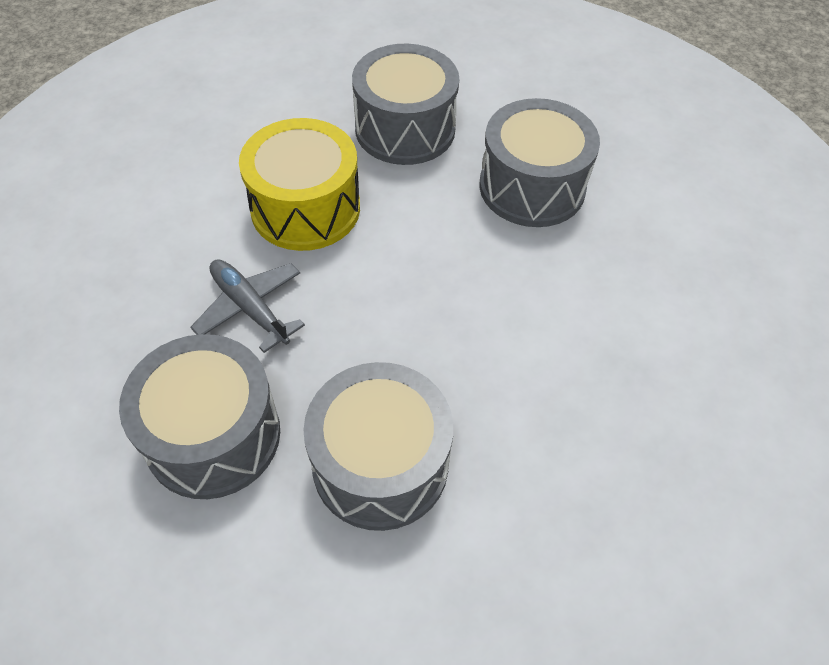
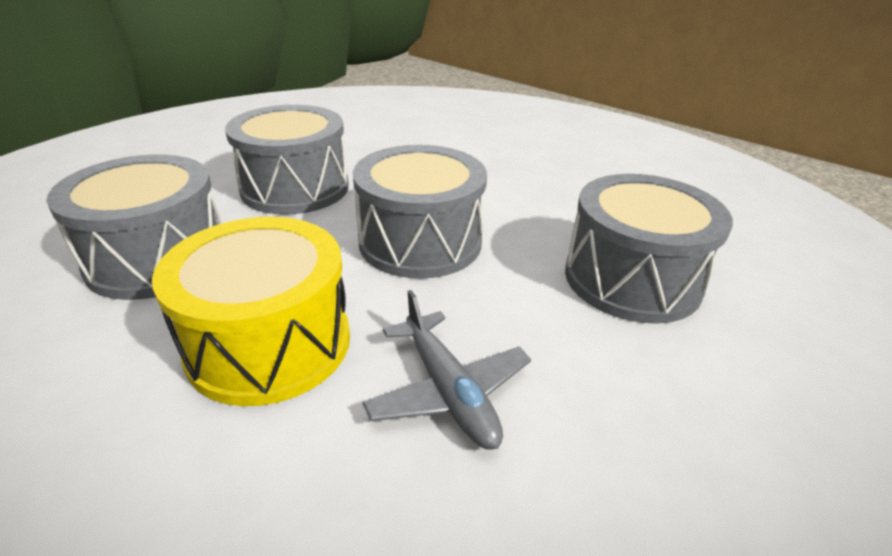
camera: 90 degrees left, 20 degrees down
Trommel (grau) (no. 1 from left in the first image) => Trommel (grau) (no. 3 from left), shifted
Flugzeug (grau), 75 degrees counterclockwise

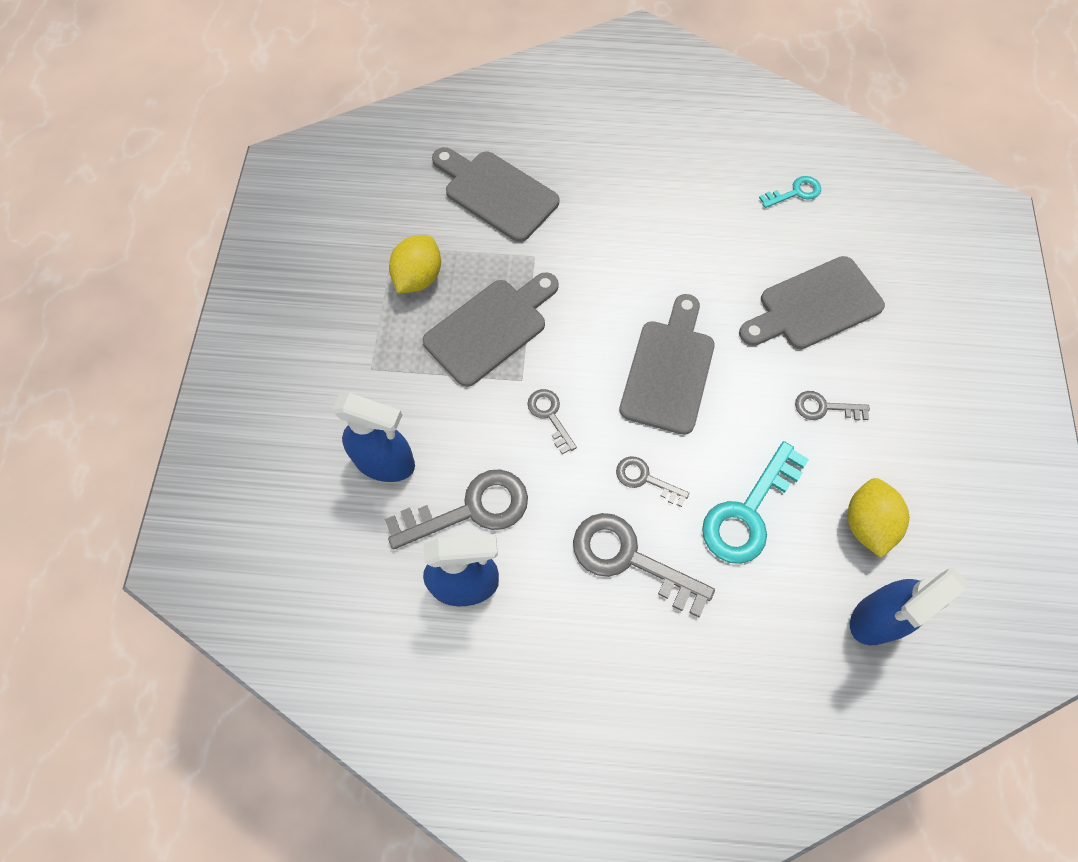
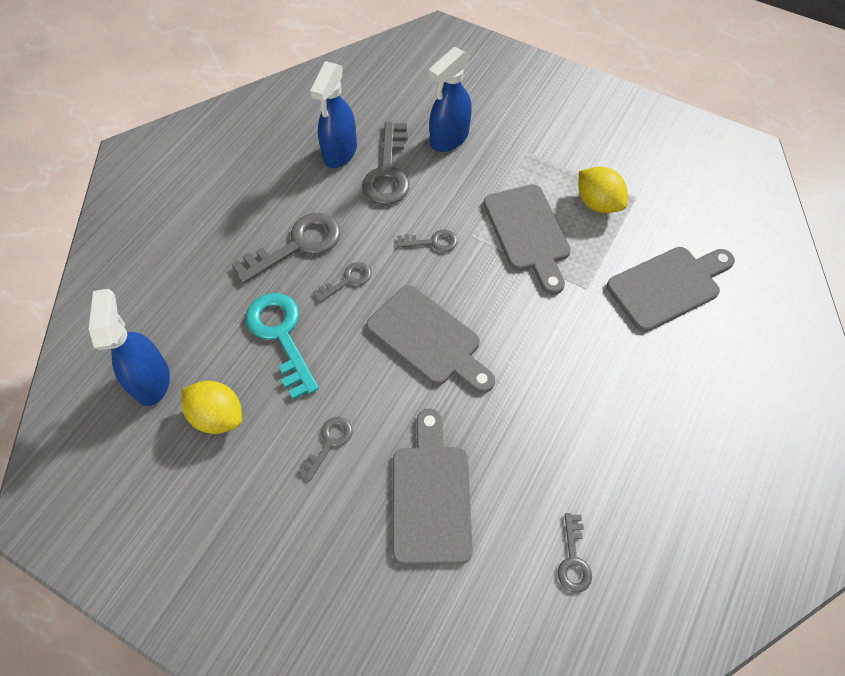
camera: 115 degrees right, 5 degrees down
Schlüssel (türkis) (no. 2 from left) => Schlüssel (grau) (no. 6 from left)

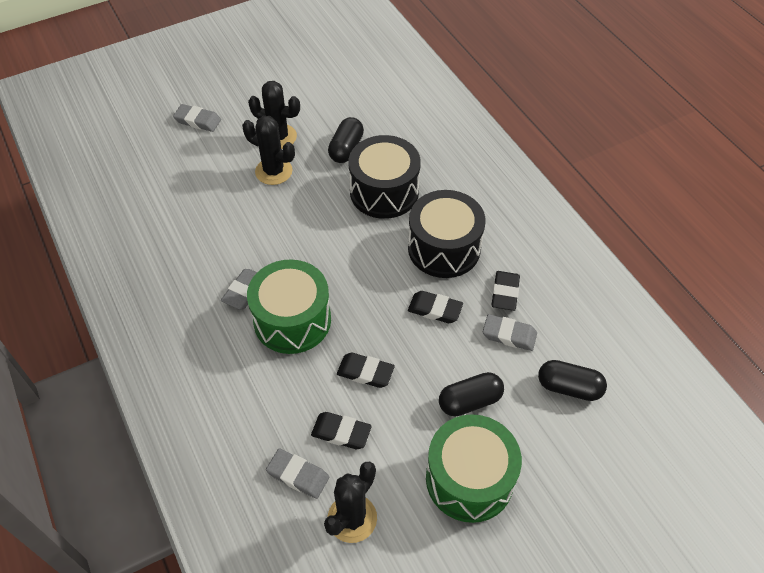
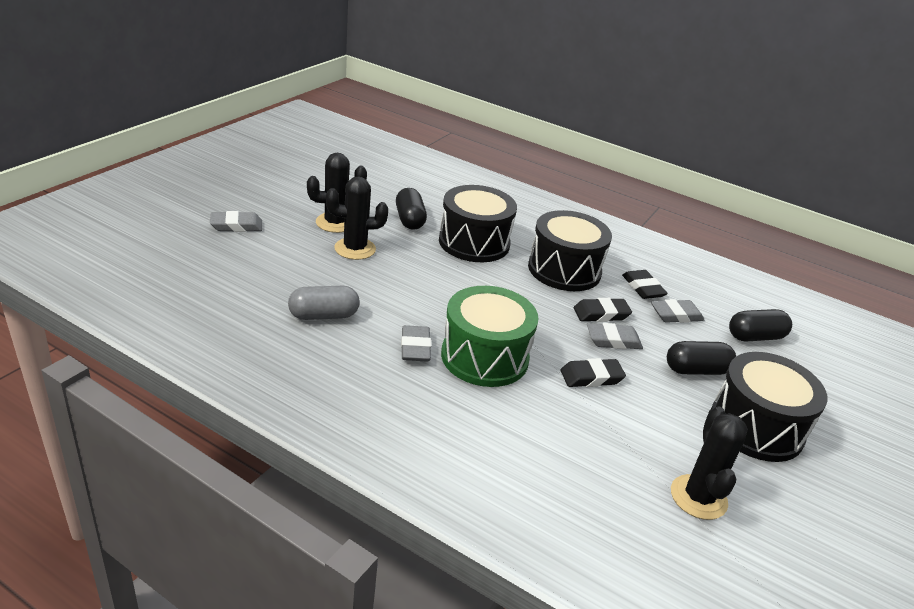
camera: 35 degrees left, 20 degrees down
Radiergummi (grau) (no. 3 from left), shifted
Radiergummi (schwarz) (no. 1 from left) => nothing
Trommel (grün) (no. 2 from left) => Trommel (schwarz) (no. 3 from left)
Kapsel (schwarz) (no. 2 from left), 45 degrees clockwise
nothing => Kapsel (grau)

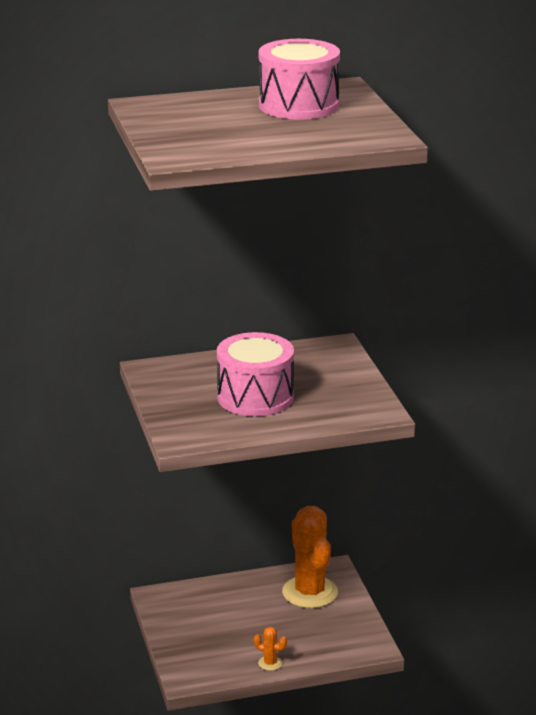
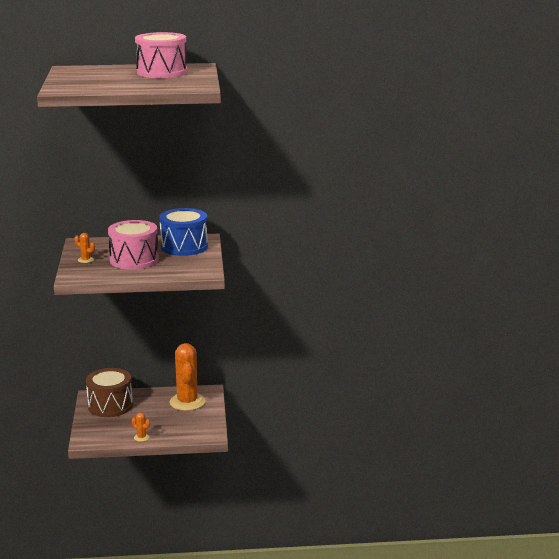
camera: 10 degrees right, 5 degrees down
nothing => Kaktus (orange) (no. 1 from left)
nothing => Trommel (braun)
nothing => Trommel (blau)

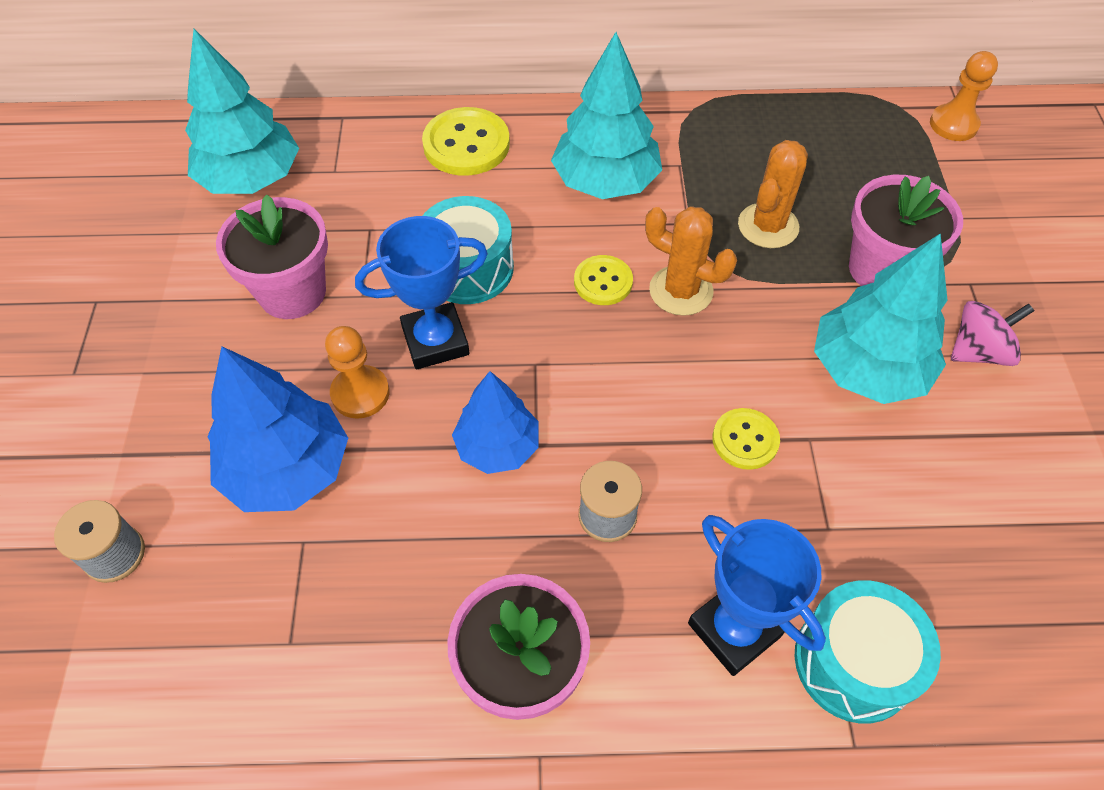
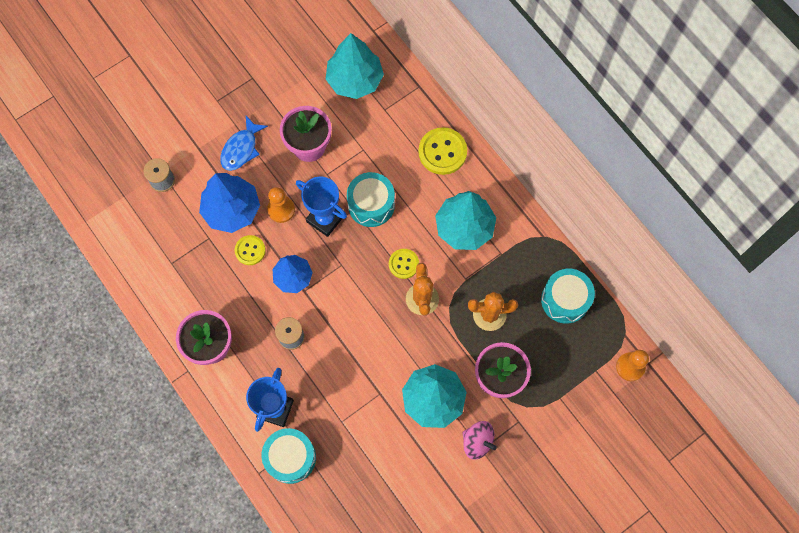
camera: 55 degrees right, 15 degrees up
Knopf (gelb) (no. 3 from left in the first image) => Knopf (gelb) (no. 1 from left), shifted
nothing => Fisch (blau)
nothing => Trommel (türkis) (no. 3 from left)

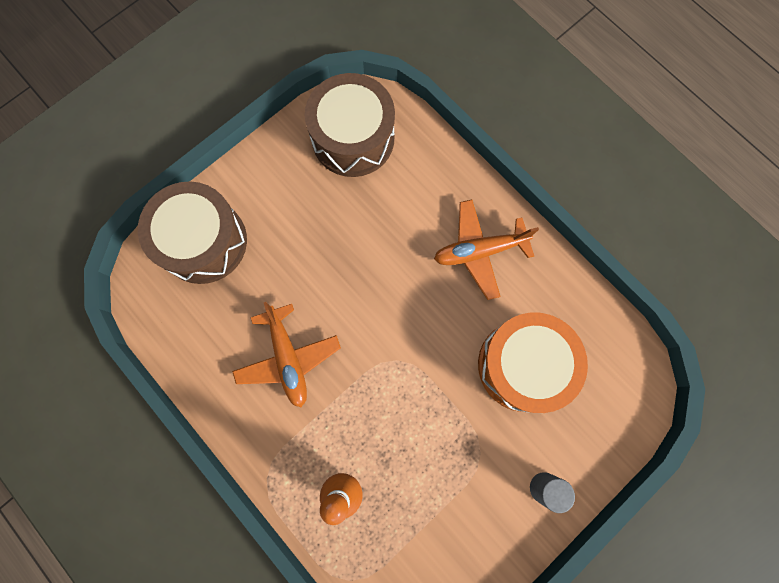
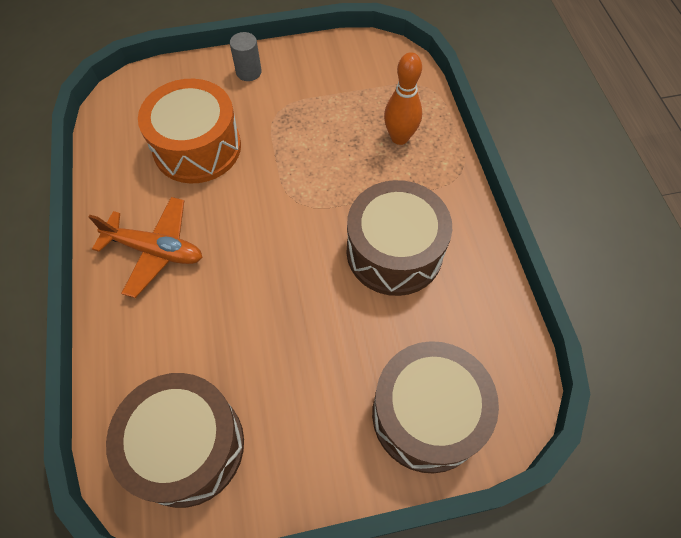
camera: 150 degrees left, 15 degrees down
Flugzeug (orange) (no. 1 from left) => Trommel (braun) (no. 2 from left)

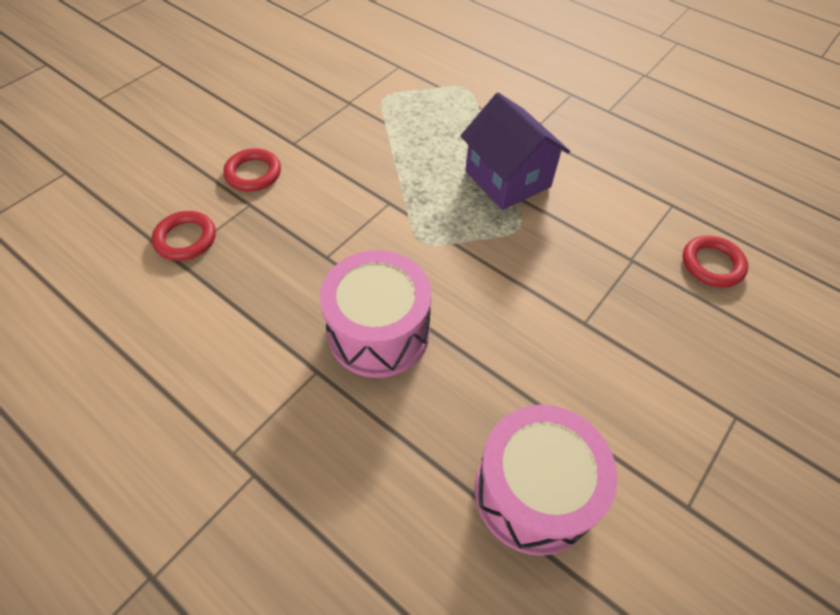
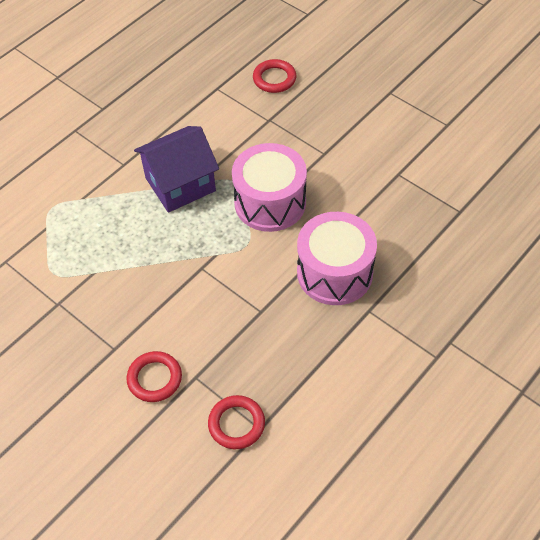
camera: 85 degrees left, 0 degrees up
Trommel (rosa) (no. 2 from left in the first image) => Trommel (rosa) (no. 1 from left), shifted

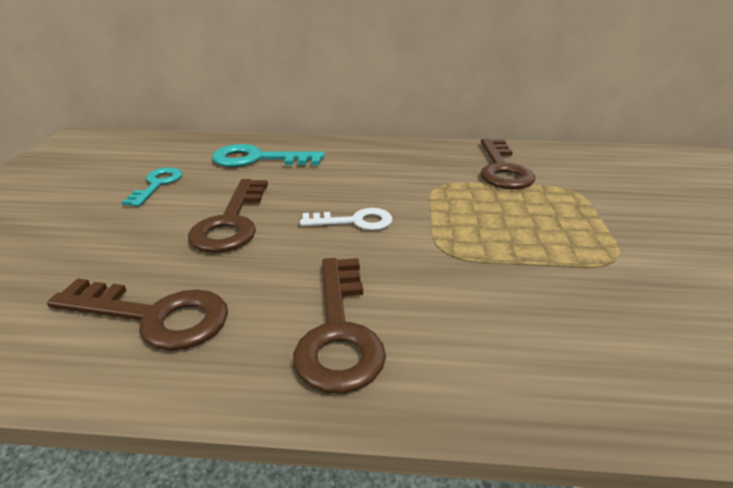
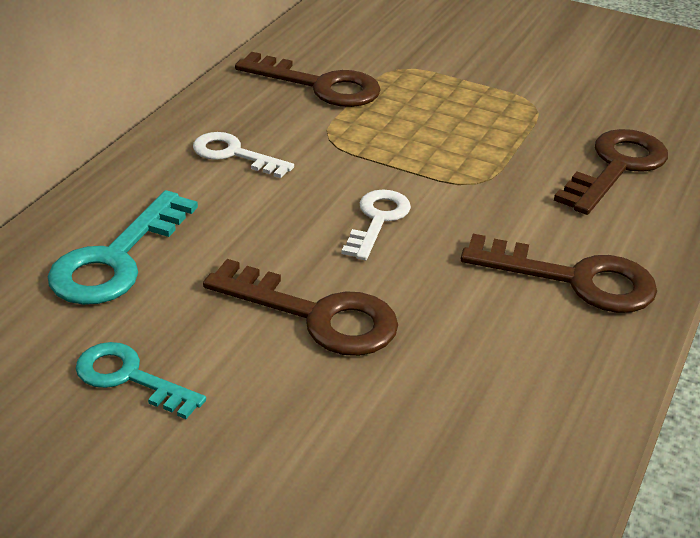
camera: 70 degrees left, 5 degrees up
Schlüssel (braun) (no. 1 from left in the first image) => Schlüssel (braun) (no. 4 from left), shifted
nothing => Schlüssel (weiß) (no. 1 from left)

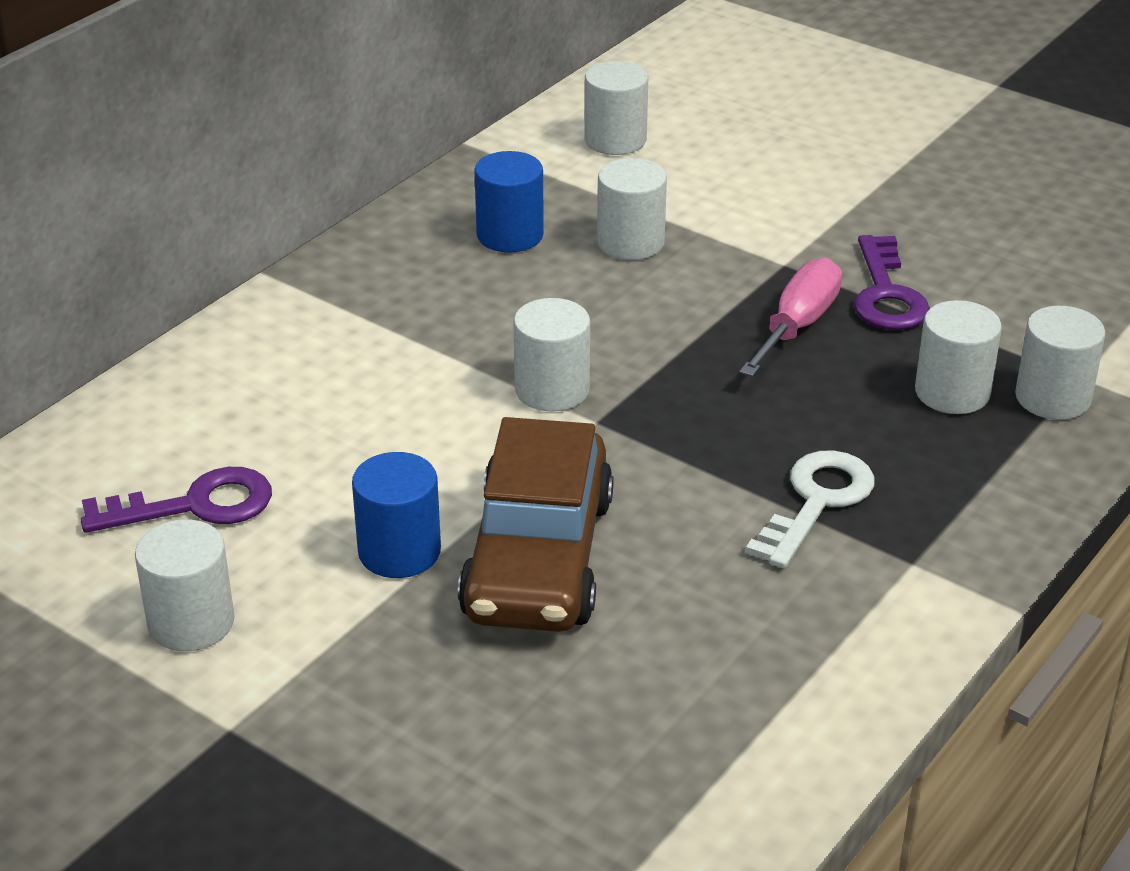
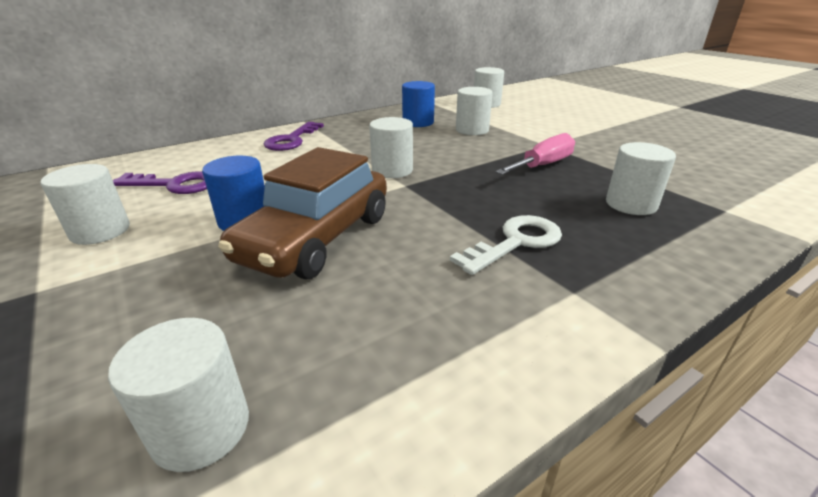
camera: 20 degrees right, 5 degrees down
Schlüssel (lila) (no. 2 from left), shifted
Vollzylinder (weiß) (no. 6 from left in the first image) => Vollzylinder (weiß) (no. 2 from left), shifted

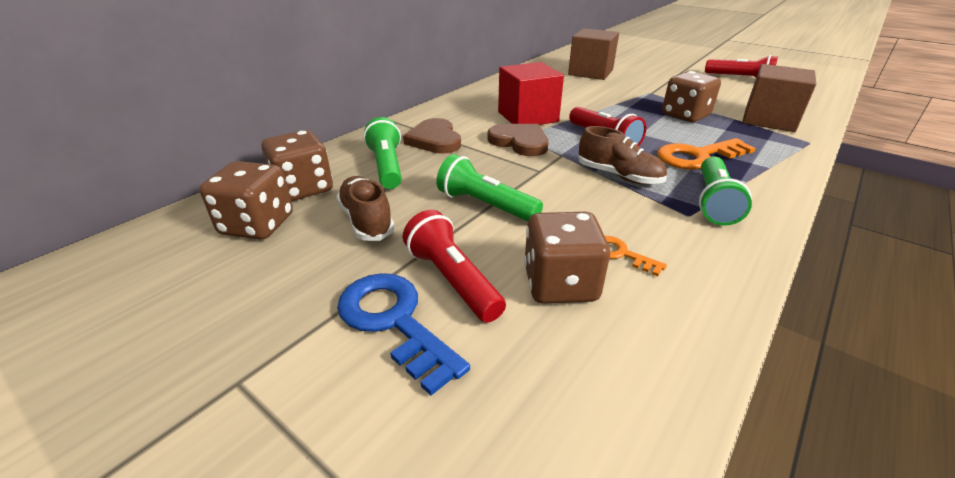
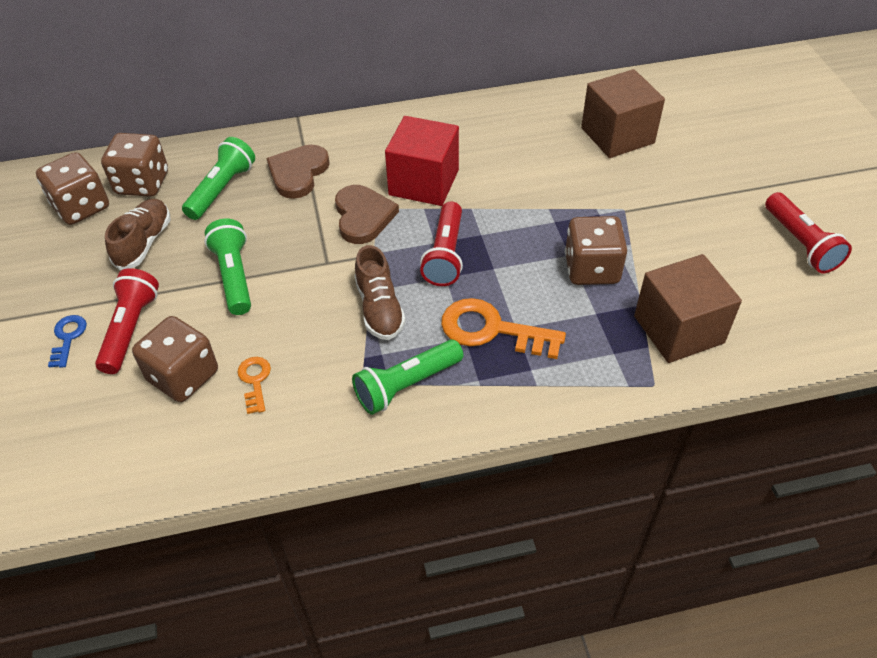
camera: 40 degrees right, 15 degrees up
Schlüssel (blau), x0.53

